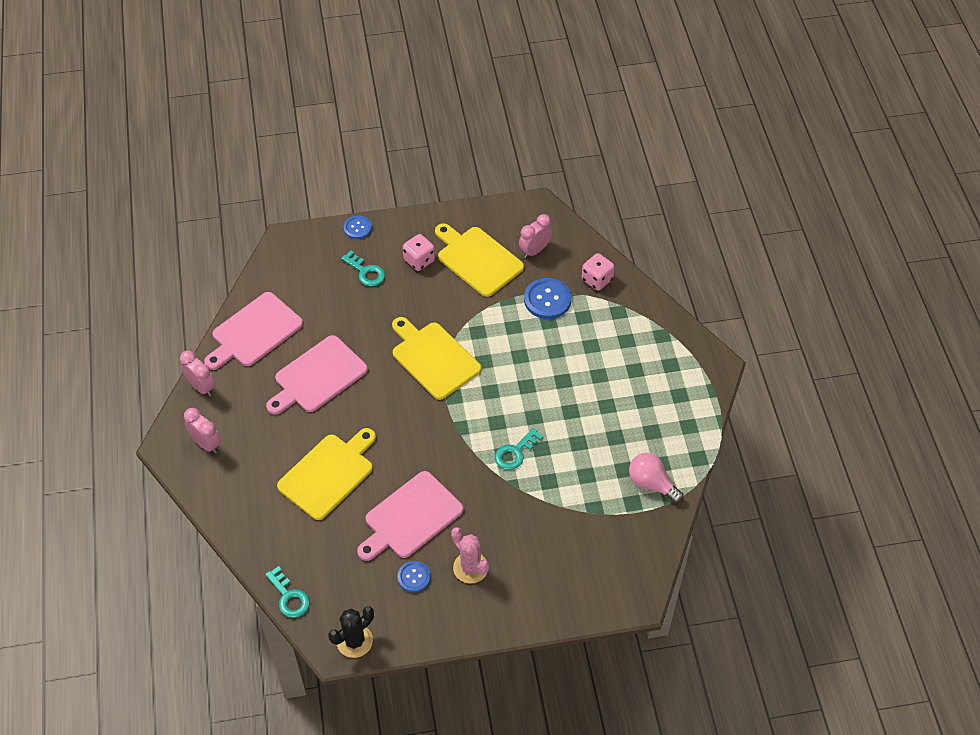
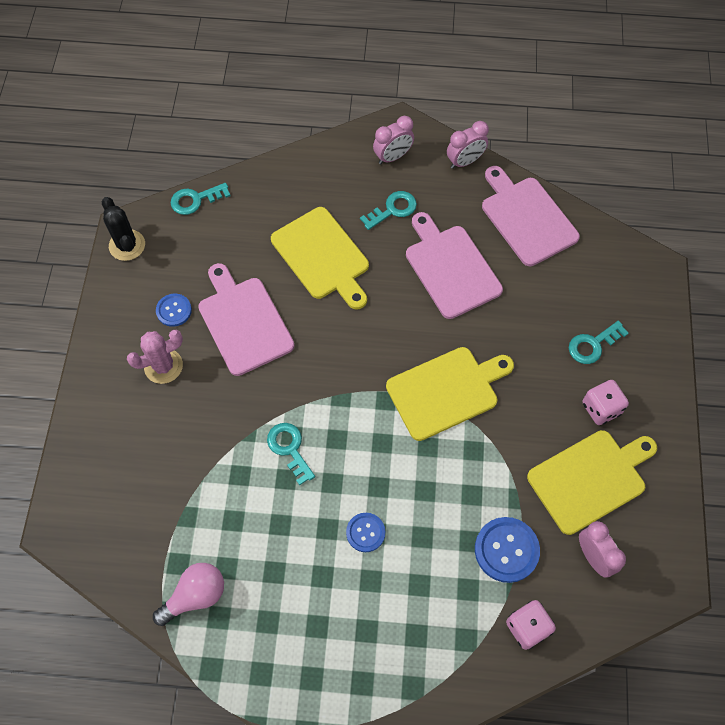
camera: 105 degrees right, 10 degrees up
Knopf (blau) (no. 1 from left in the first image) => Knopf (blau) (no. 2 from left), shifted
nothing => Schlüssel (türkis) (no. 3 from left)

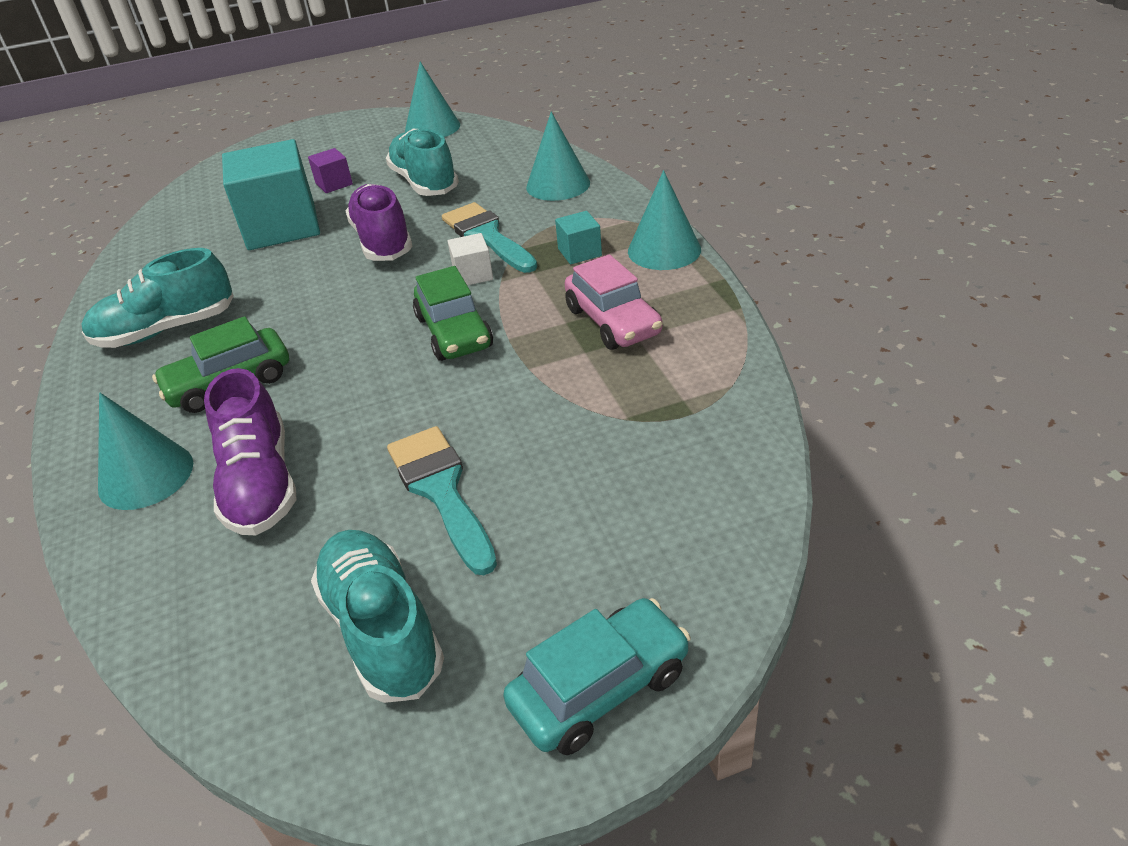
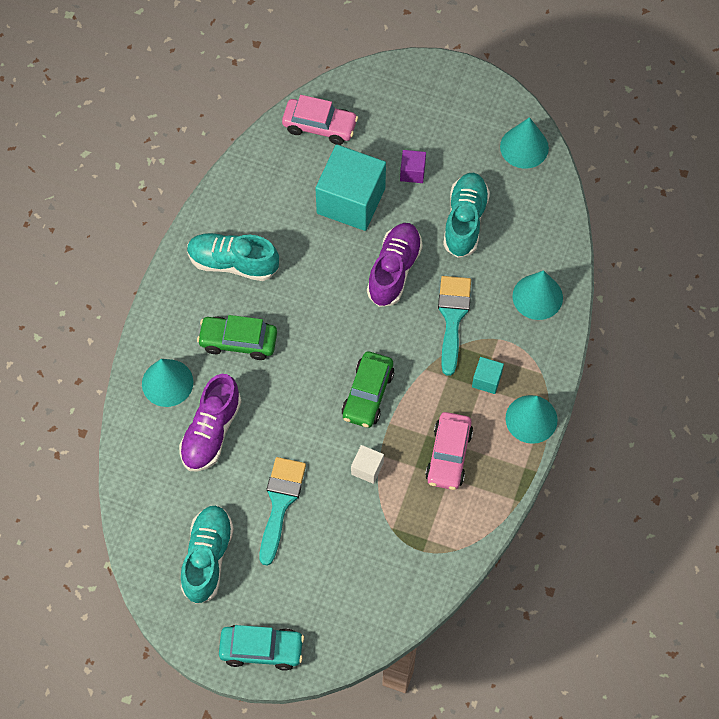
camera: 35 degrees right, 25 degrees up
Kubus (weiß), shifted
nothing => Auto (rosa) (no. 1 from left)

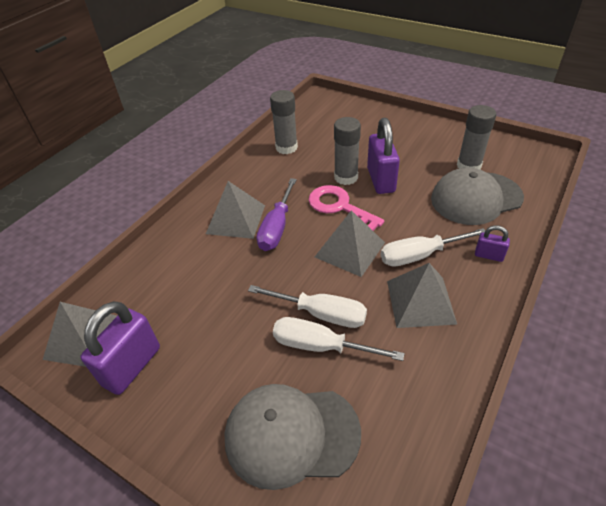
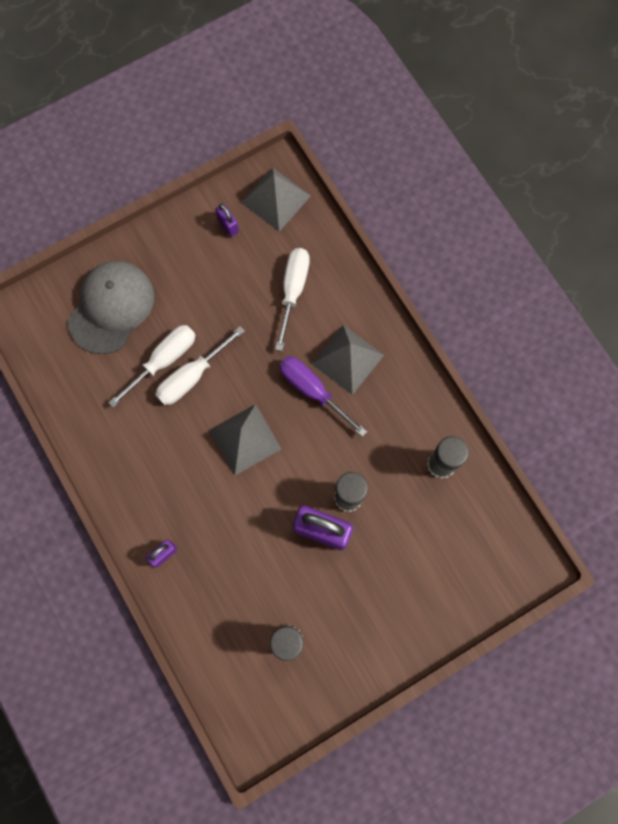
camera: 115 degrees right, 30 degrees up
Vorhängeschloss (lila) (no. 1 from left in the first image) => Vorhängeschloss (lila) (no. 2 from left), x0.51
Schlüssel (rosa) => nothing
Schraubenzieher (weiß) (no. 3 from left), shifted
Pyramide (grau) (no. 4 from left) => nothing
Kappe (grau) (no. 2 from left) => nothing

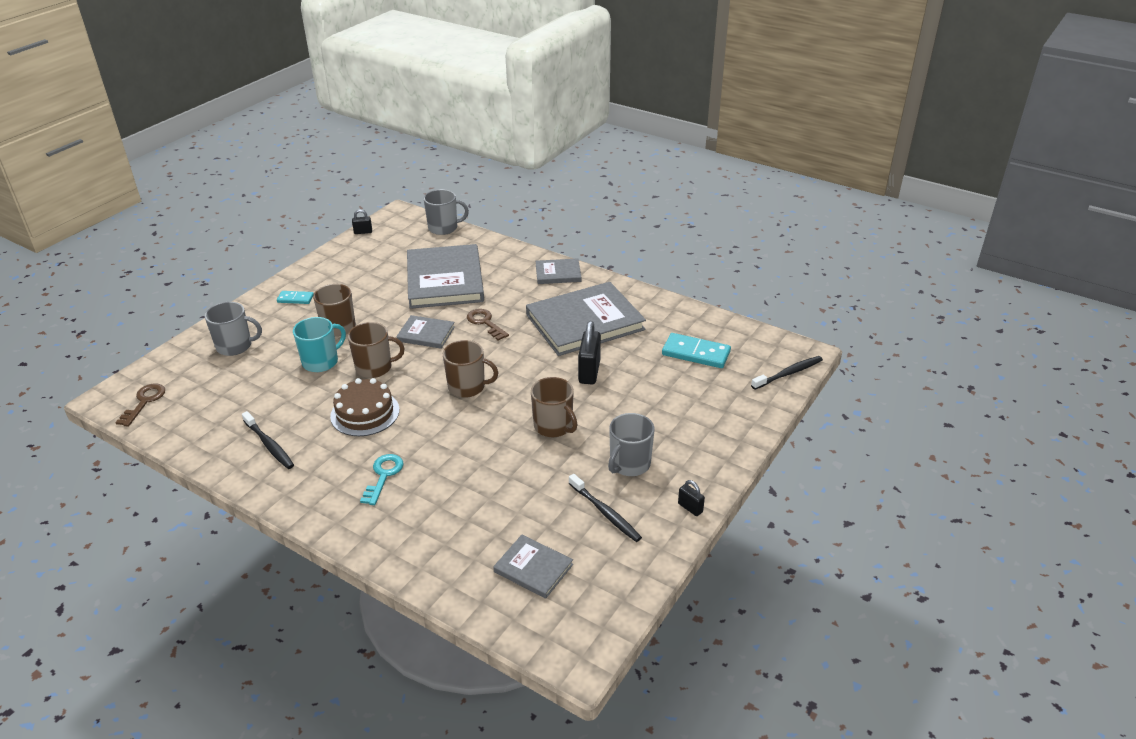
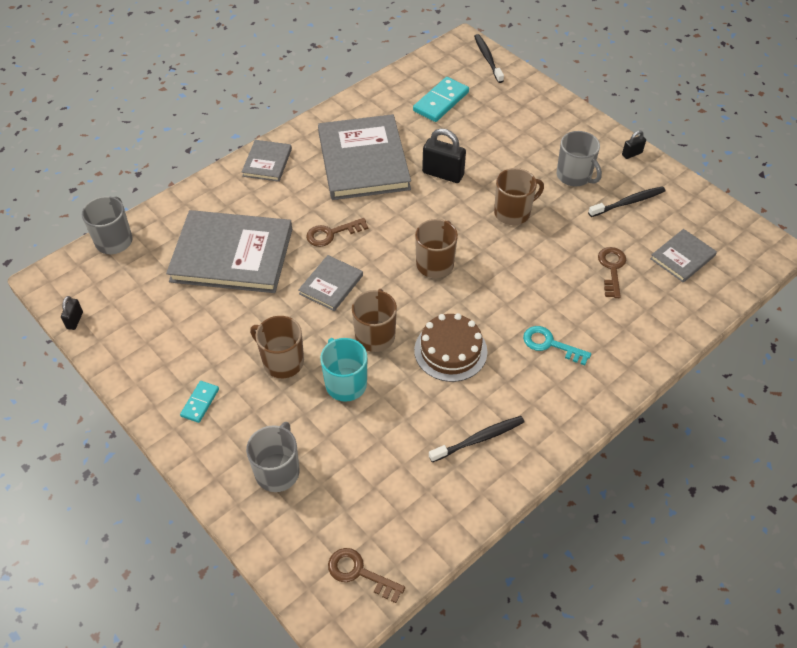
camera: 75 degrees left, 15 degrees up
nothing => Schlüssel (braun) (no. 3 from left)

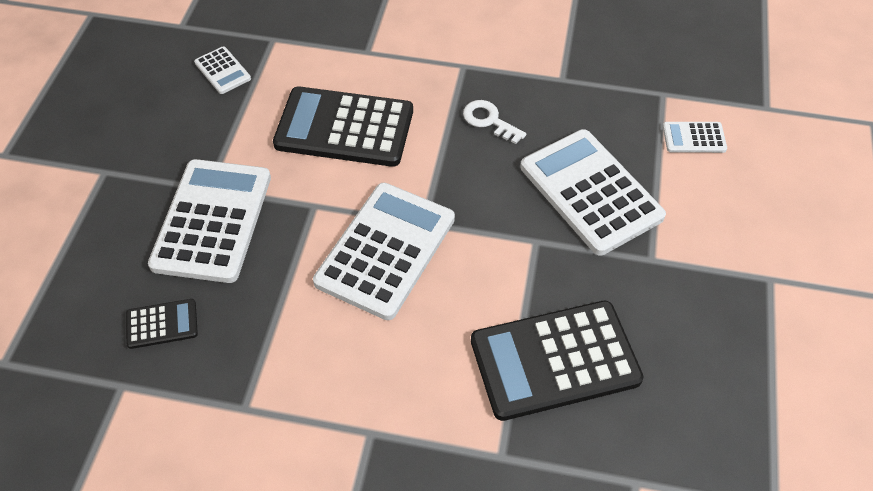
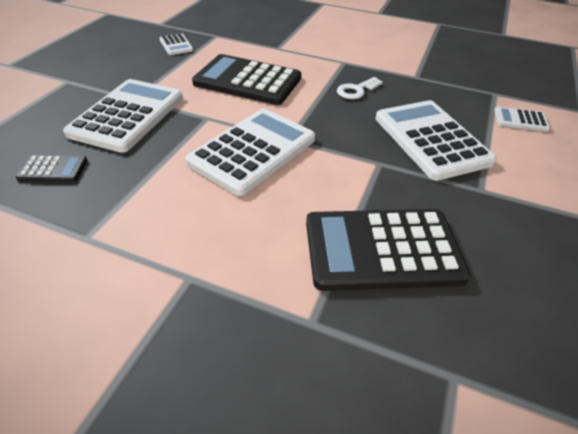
camera: 10 degrees right, 10 degrees down
Schlüssel (weiß), 90 degrees counterclockwise

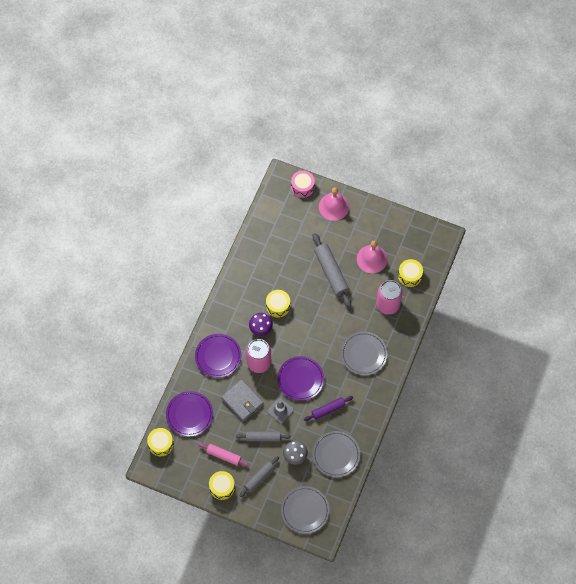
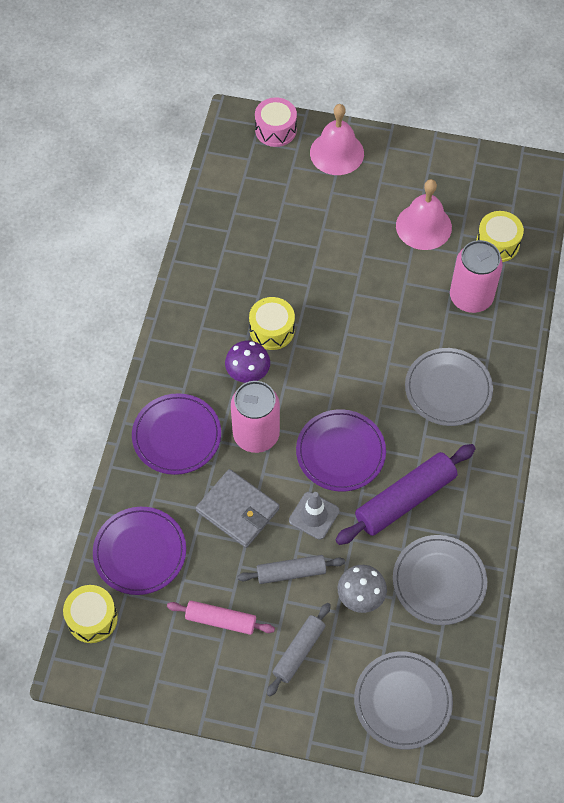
camera: 10 degrees left, 5 degrees down
Trommel (gelb) (no. 2 from left) => nothing
Nudelholz (lila), x1.64
Nudelholz (grau) (no. 3 from left) => nothing

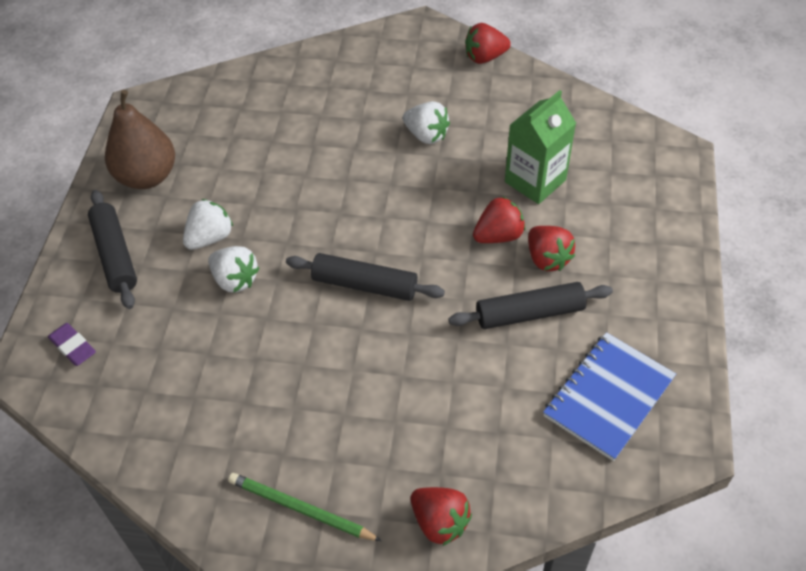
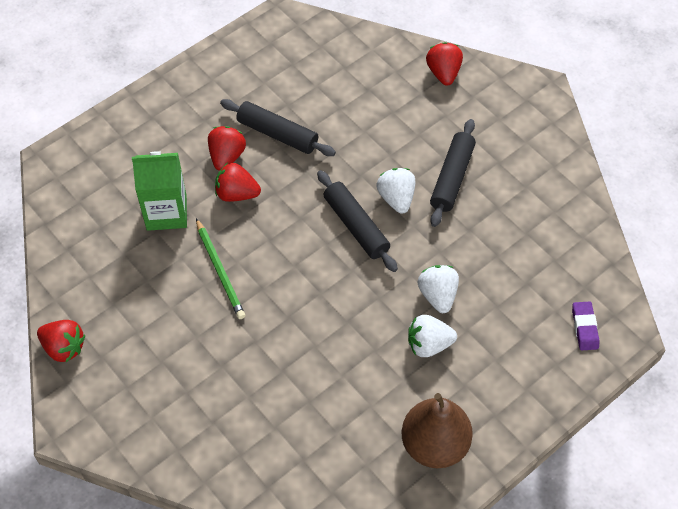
camera: 140 degrees left, 5 degrees up
Nudelholz (schwarz) (no. 1 from left in the first image) => Nudelholz (schwarz) (no. 3 from left), shifted
Bleistift (grün), shifted
Erdbeere (weiß) (no. 3 from left in the first image) => Erdbeere (weiß) (no. 1 from left), shifted
Notizbuch (blau) => nothing

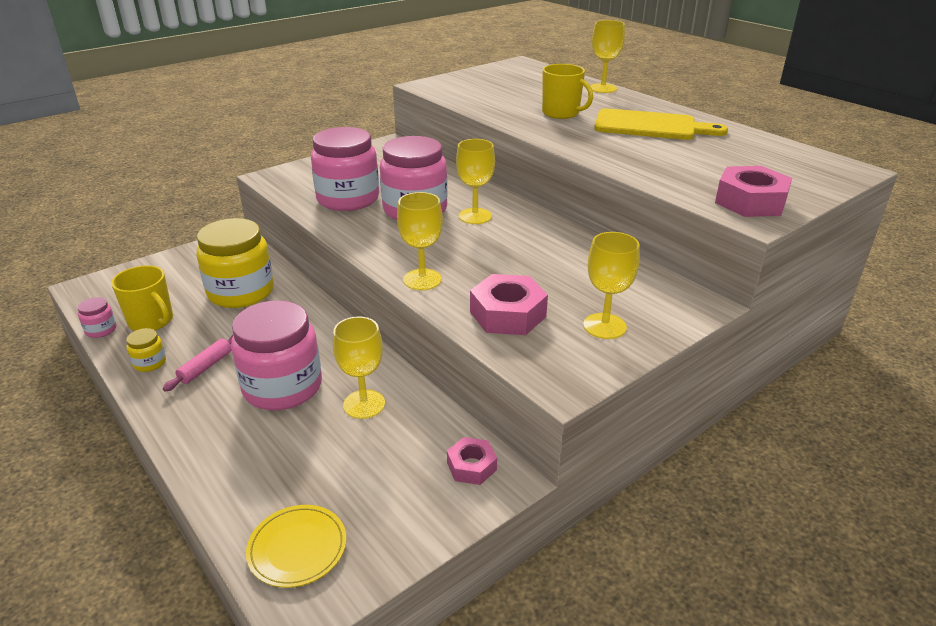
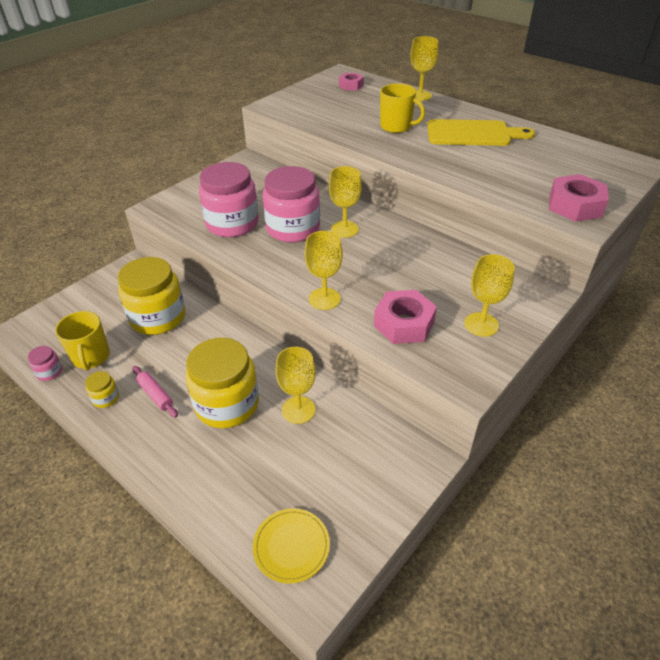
camera: 10 degrees left, 10 degrees up
Tasse (gelb) (no. 1 from left), 45 degrees clockwise
Nudelholz (rosa), 60 degrees counterclockwise
Einmachglas (rosa) (no. 2 from left) => Einmachglas (gelb) (no. 3 from left)
Sechskantmutter (rosa) (no. 1 from left), shifted

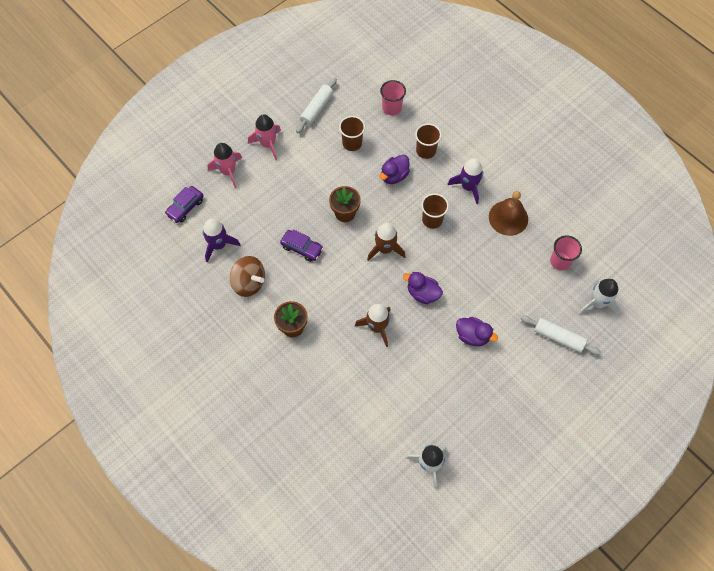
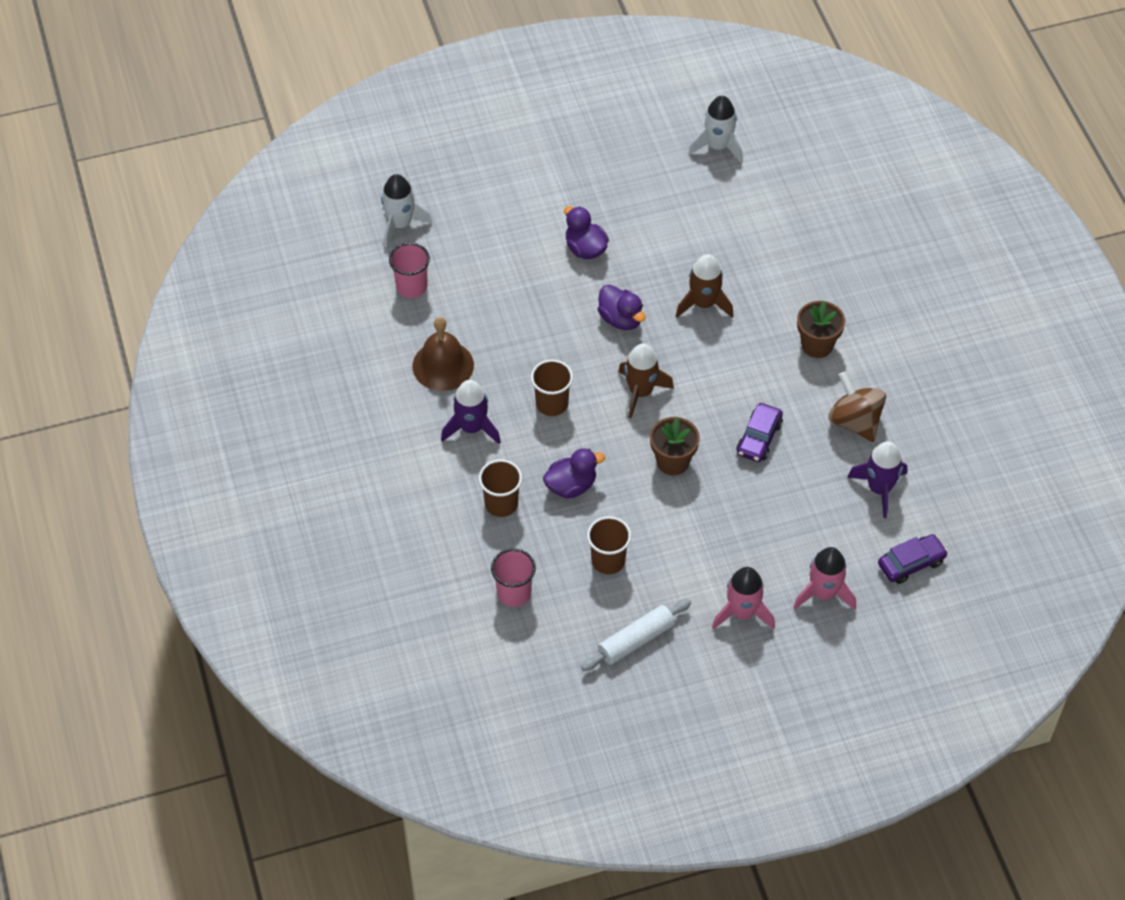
camera: 155 degrees left, 10 degrees down
Auto (lila) (no. 2 from left in the first image) => Auto (lila) (no. 1 from left), 120 degrees counterclockwise
Nudelholz (weiß) (no. 2 from left) => nothing

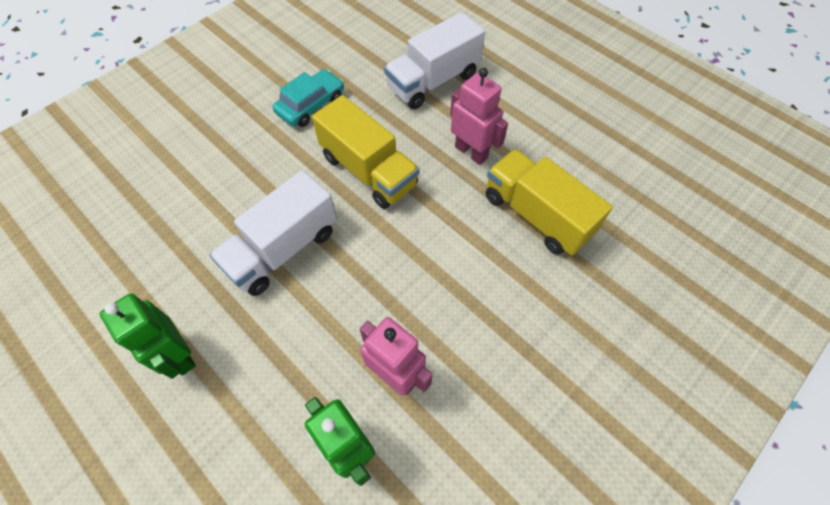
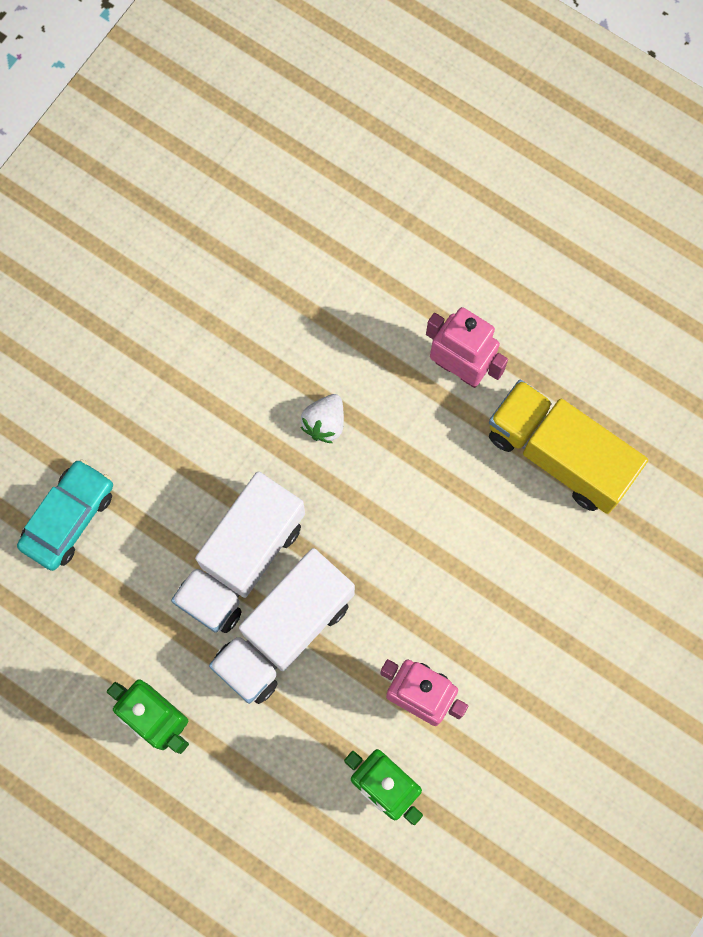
camera: 10 degrees left, 15 degrees up
Auto (türkis), shifted
Lastwagen (gelb) (no. 1 from left) => Erdbeere (weiß)
Lastwagen (weiß) (no. 2 from left), shifted

